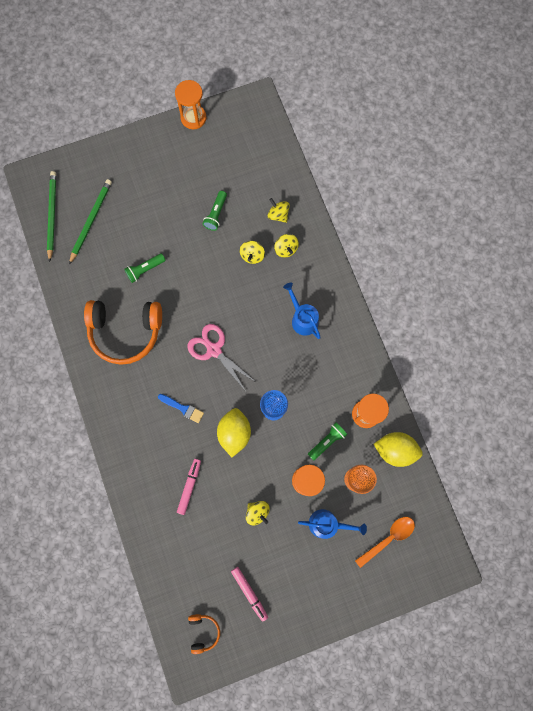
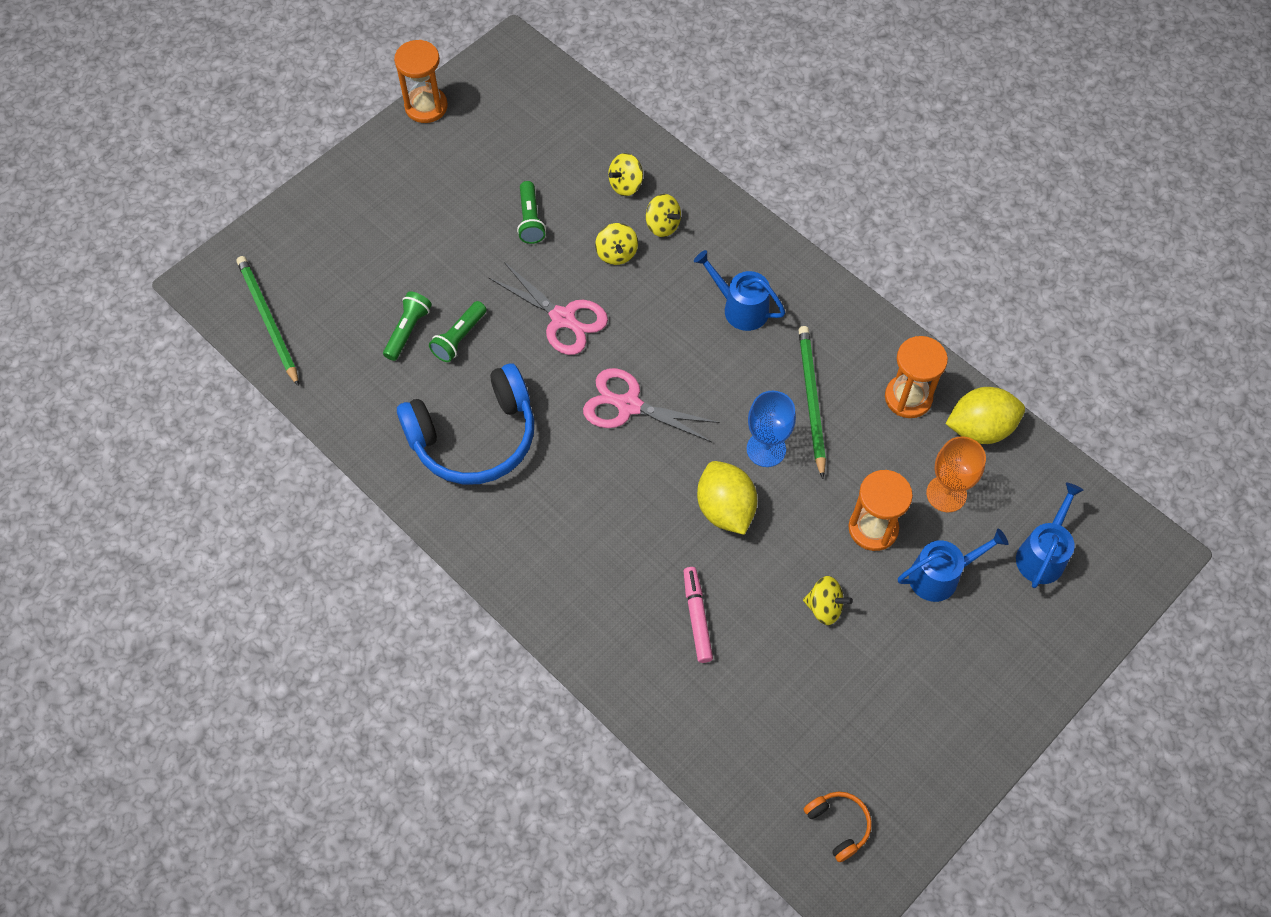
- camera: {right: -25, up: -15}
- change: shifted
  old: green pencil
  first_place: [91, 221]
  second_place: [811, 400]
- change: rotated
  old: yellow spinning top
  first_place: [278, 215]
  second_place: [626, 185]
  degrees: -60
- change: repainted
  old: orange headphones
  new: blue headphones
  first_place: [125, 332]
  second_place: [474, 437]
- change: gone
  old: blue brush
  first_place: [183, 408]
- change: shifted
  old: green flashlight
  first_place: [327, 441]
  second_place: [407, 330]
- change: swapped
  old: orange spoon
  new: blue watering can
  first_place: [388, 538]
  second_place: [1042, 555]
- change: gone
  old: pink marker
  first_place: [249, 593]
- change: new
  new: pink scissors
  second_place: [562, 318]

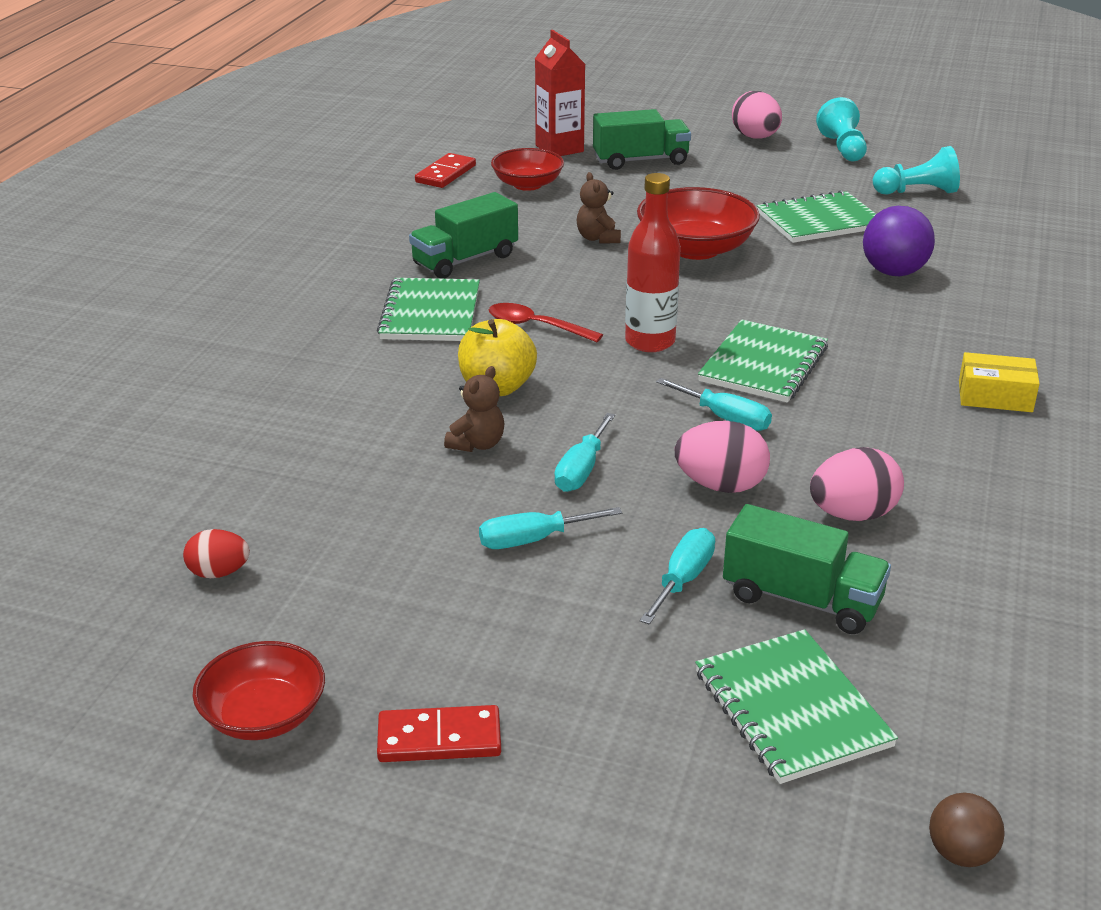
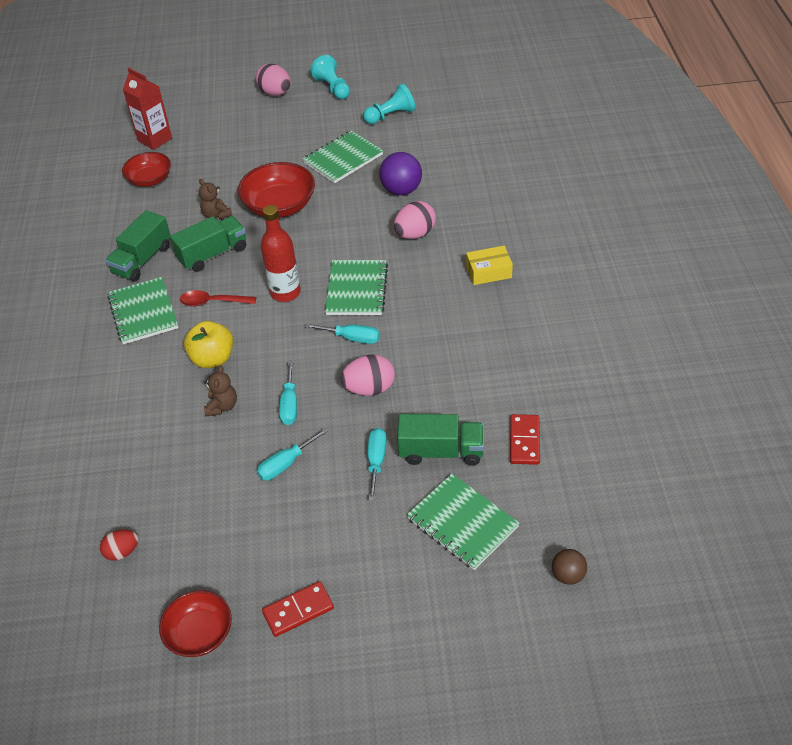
- camera: {right: -20, up: 15}
- change: shifted
  old: green truck
  first_place: [640, 160]
  second_place: [213, 254]
- change: shifted
  old: red domino
  first_place: [446, 174]
  second_place: [524, 441]
- change: shifted
  old: pink egg
  first_place: [852, 514]
  second_place: [415, 234]

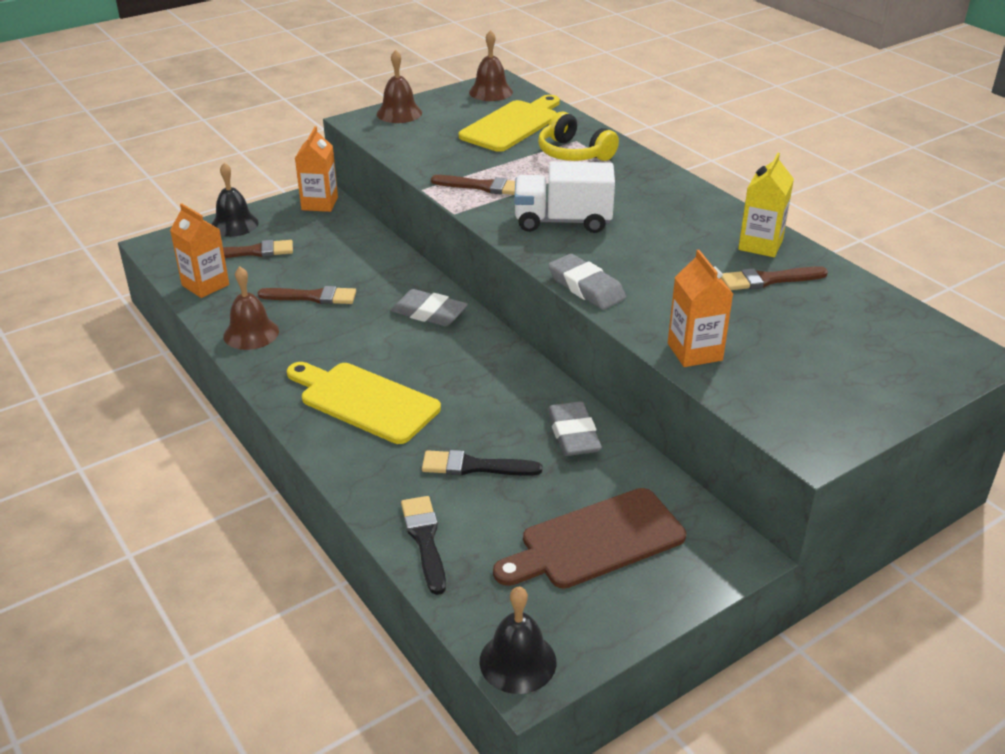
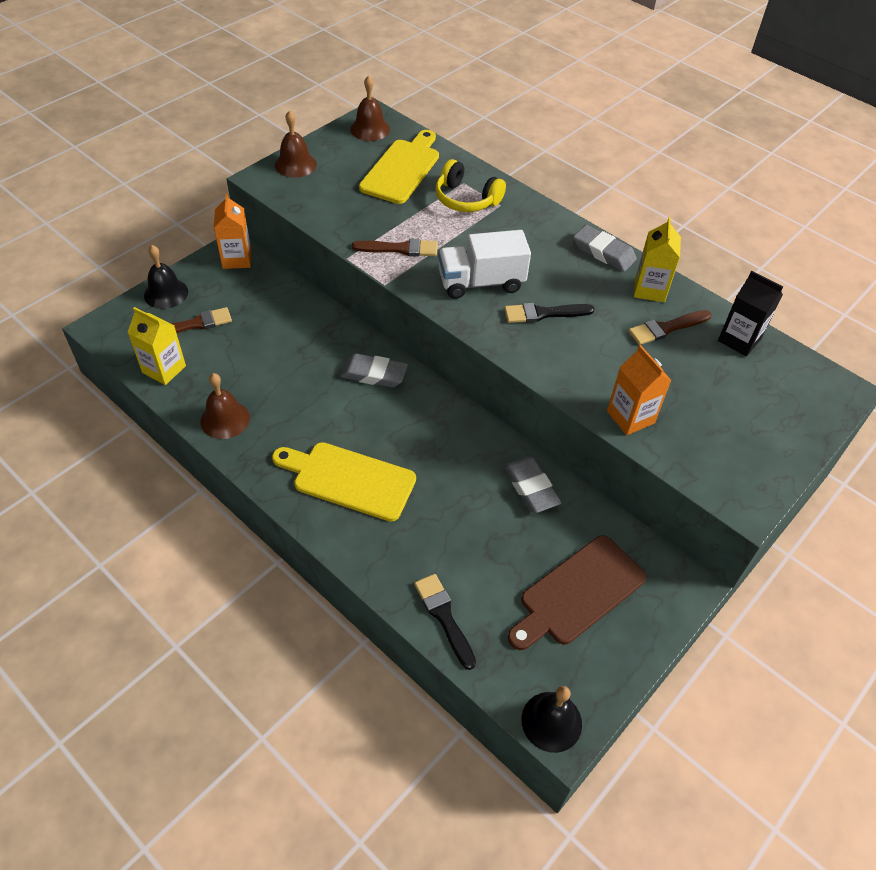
- camera: {right: -15, up: 15}
- change: repainted
  old: orange carton
  new: yellow carton
  first_place: [205, 285]
  second_place: [164, 369]
- change: shifted
  old: grey eraser
  first_place: [586, 287]
  second_place: [603, 252]
- change: gone
  old: brown brush
  first_place: [312, 297]
- change: shifted
  old: black brush
  first_place: [474, 466]
  second_place: [543, 313]
- change: new
  new: black carton
  second_place: [739, 340]

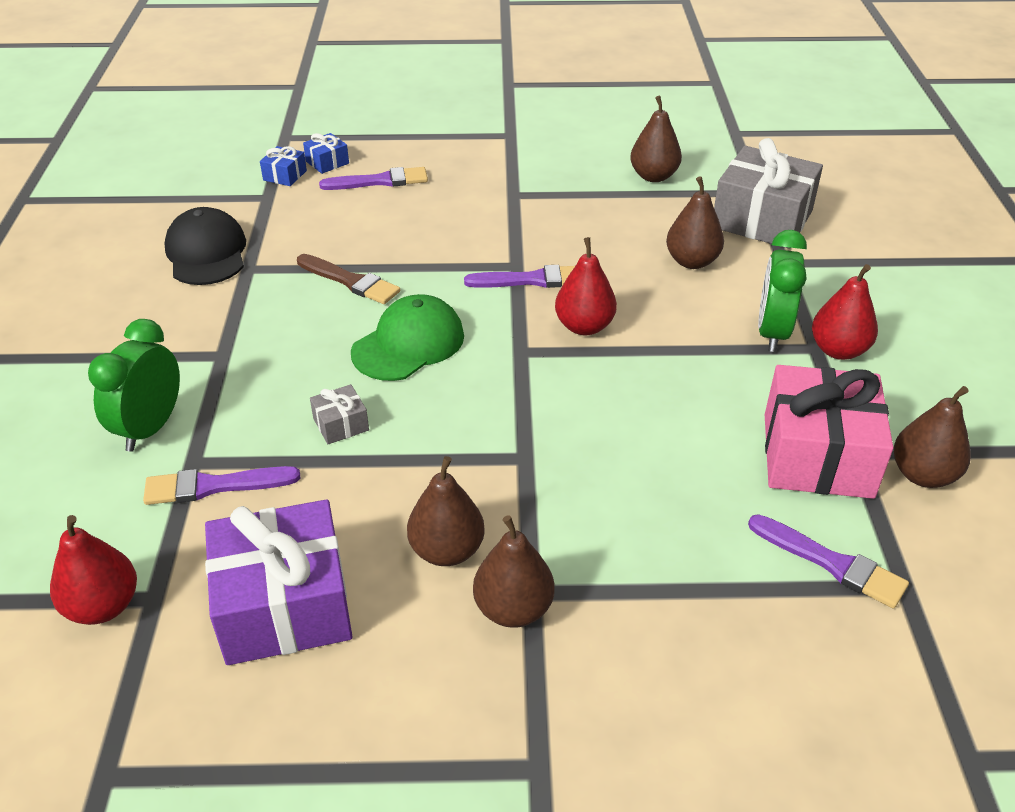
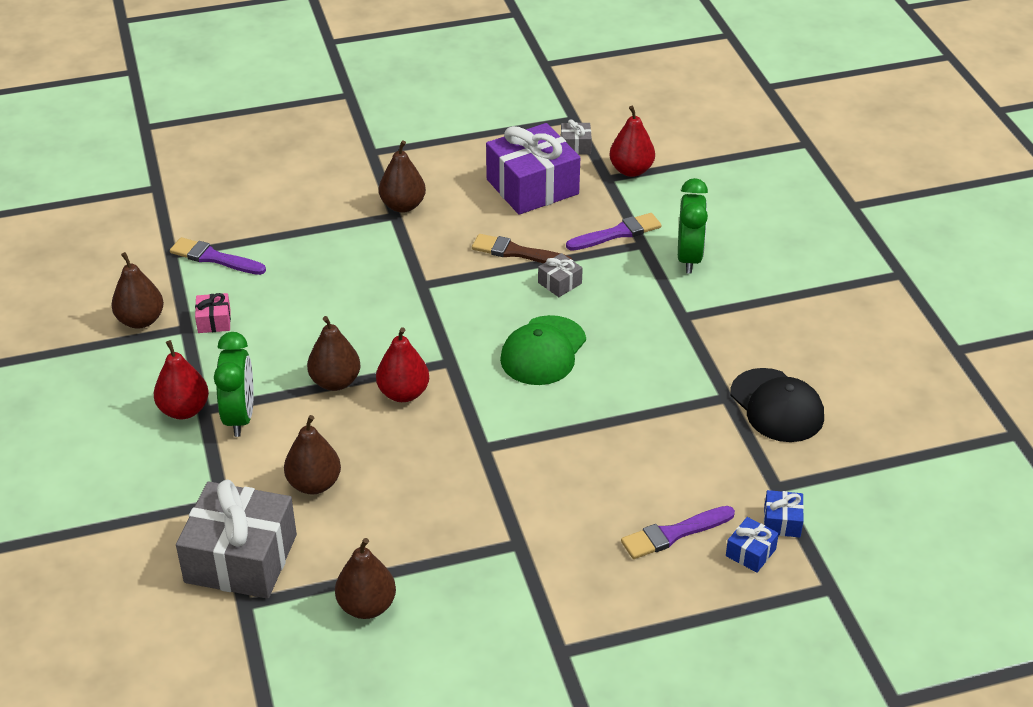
- camera: {right: 165, up: 0}
- change: shifted
  old: brown brush
  first_place: [350, 281]
  second_place: [517, 252]
- change: gone
  old: purple brush
  first_place: [532, 280]
- change: scaled
  old: pink gift
  first_place: [817, 455]
  second_place: [214, 321]
  factor: 0.43
- change: shifted
  old: brown pear
  first_place: [447, 550]
  second_place: [335, 382]
- change: new
  new: grey gift
  second_place: [575, 146]

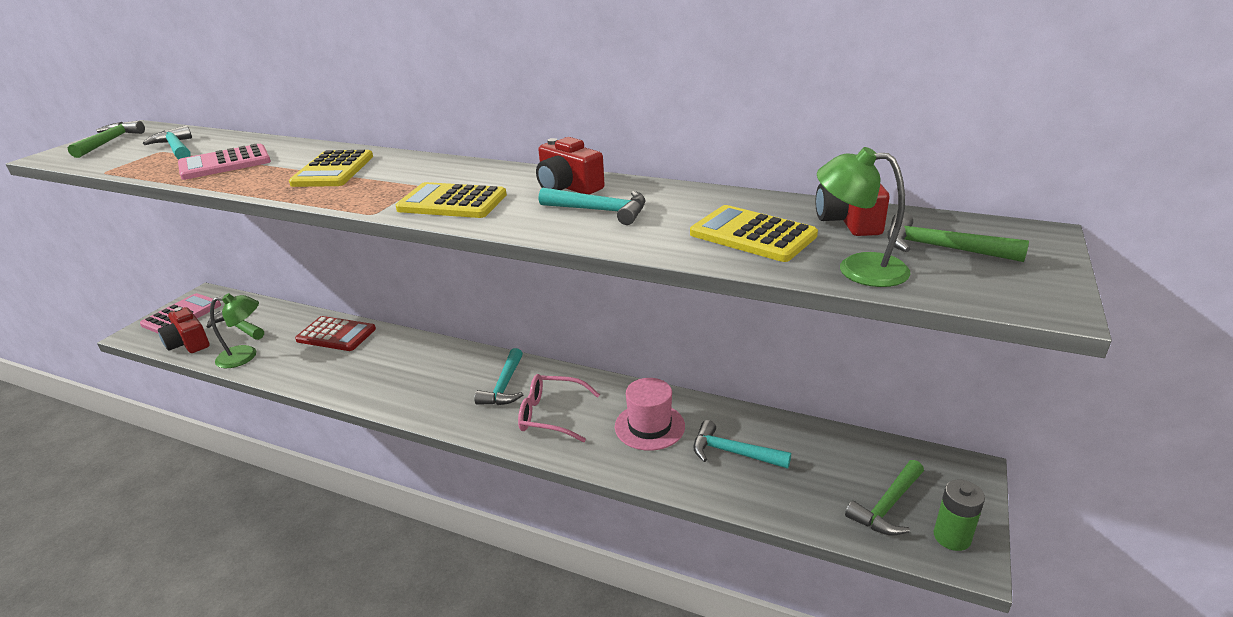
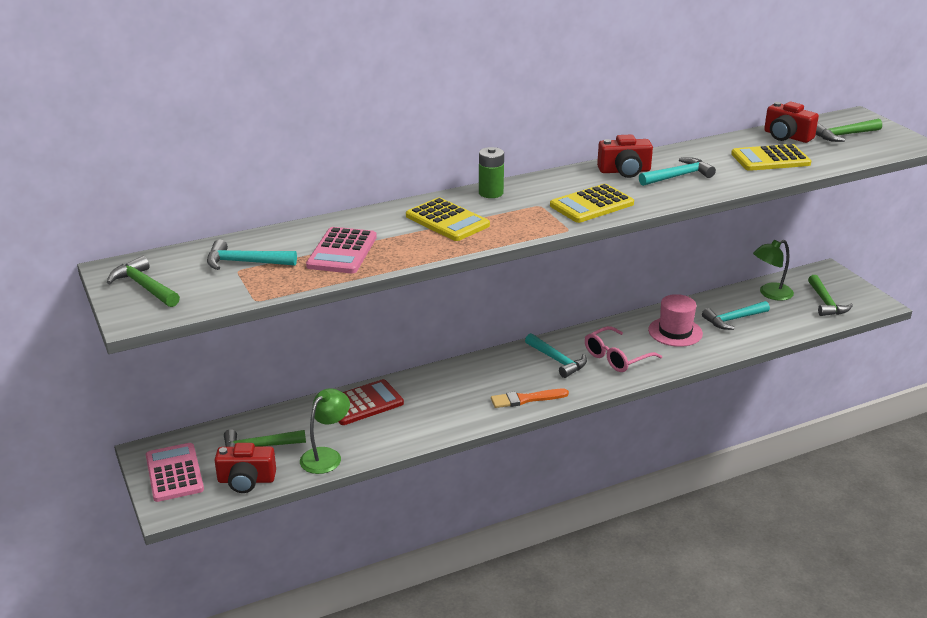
- camera: {right: -50, up: 0}
- change: shifted
  old: green lamp
  first_place: [858, 268]
  second_place: [770, 294]
- change: shifted
  old: green battery
  first_place: [952, 537]
  second_place: [491, 193]
- change: new
  new: orange brush
  second_place: [526, 399]

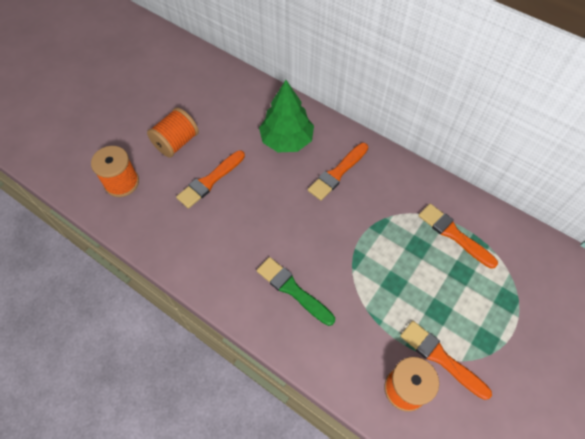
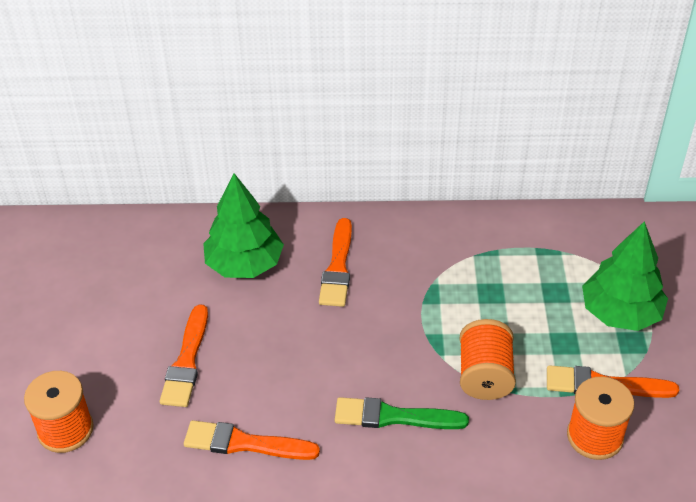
- camera: {right: -35, up: -15}
- change: shifted
  old: orange spool
  first_place: [176, 142]
  second_place: [484, 375]
- change: shifted
  old: orange brush
  first_place: [453, 234]
  second_place: [244, 443]
- change: new
  new: green tree
  second_place: [620, 313]

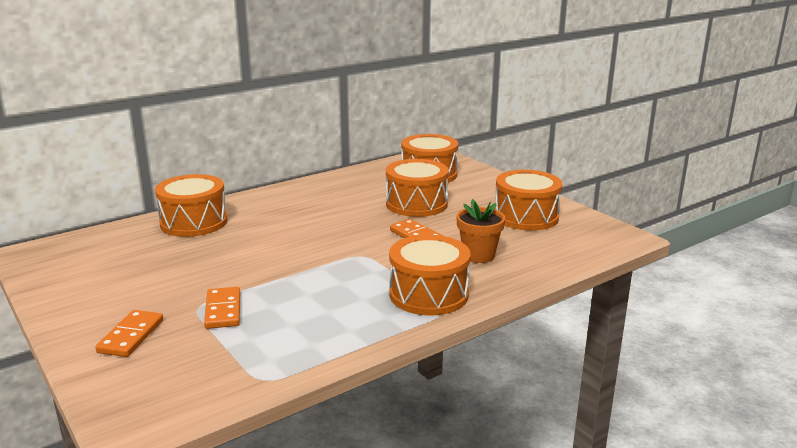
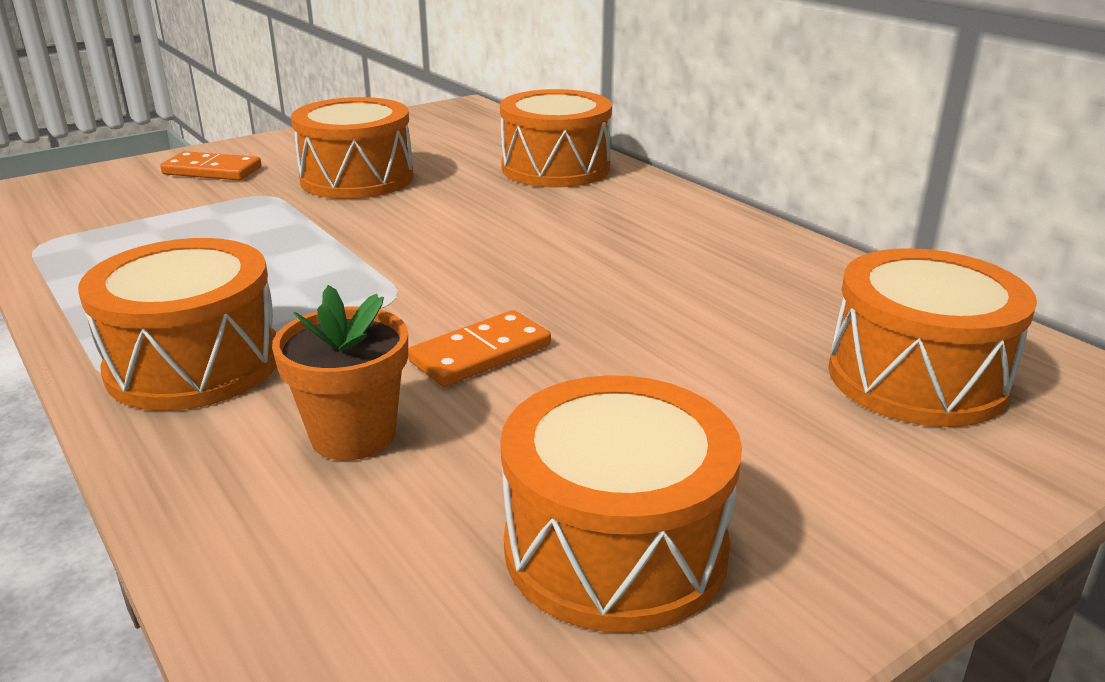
- camera: {right: 90, up: 5}
- change: shifted
  old: orange drum
  first_place: [416, 204]
  second_place: [357, 178]
- change: gone
  old: orange domino
  first_place: [223, 310]

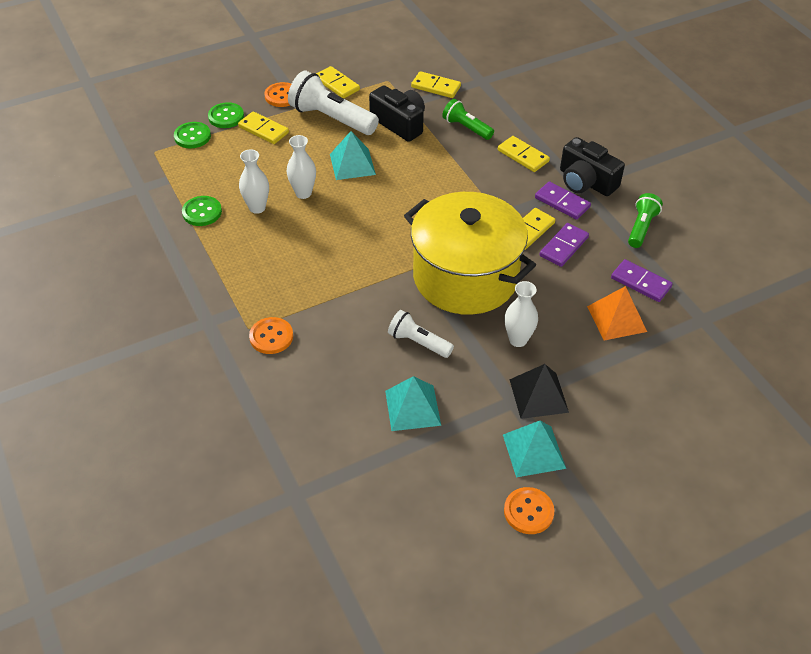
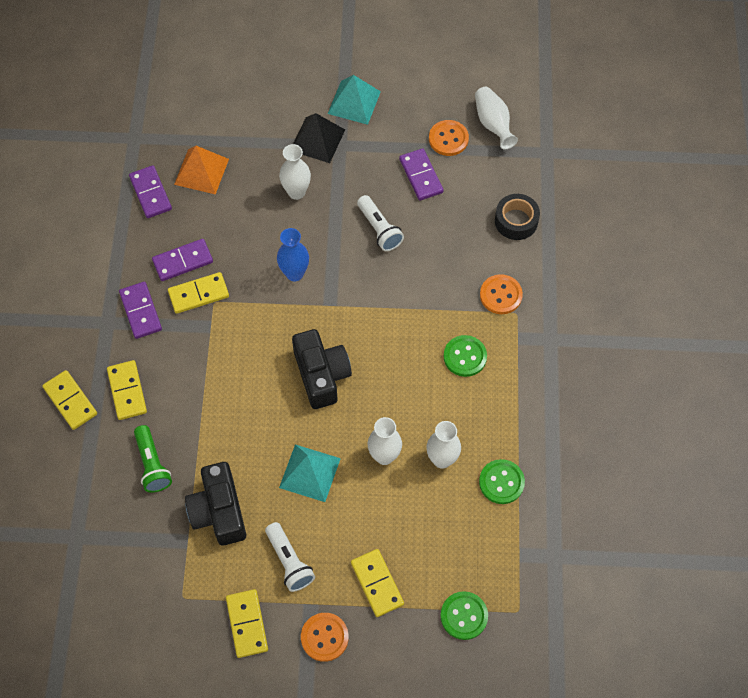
- camera: {right: -150, up: 15}
- change: scaled
  old: white flashlight
  first_place: [331, 118]
  second_place: [289, 561]
  factor: 0.58
- change: shifted
  old: yellow domino
  first_place: [436, 87]
  second_place: [70, 401]
- change: shifted
  old: green button
  first_place: [226, 117]
  second_place: [465, 356]
- change: shifted
  old: black camera
  first_place: [586, 182]
  second_place: [321, 375]
- change: swapped
  old: yellow pot
  new: blue vase
  first_place: [465, 277]
  second_place: [294, 273]
- change: gone
  old: green flashlight
  first_place: [641, 228]
- change: swapped
  old: turquoise pyramid
  new: purple domino
  first_place: [412, 408]
  second_place: [421, 176]
- change: shifted
  old: orange button
  first_place: [528, 511]
  second_place: [448, 139]
- change: new
  new: white vase
  second_place: [493, 124]
- change: new
  new: black tape
  second_place: [516, 221]

